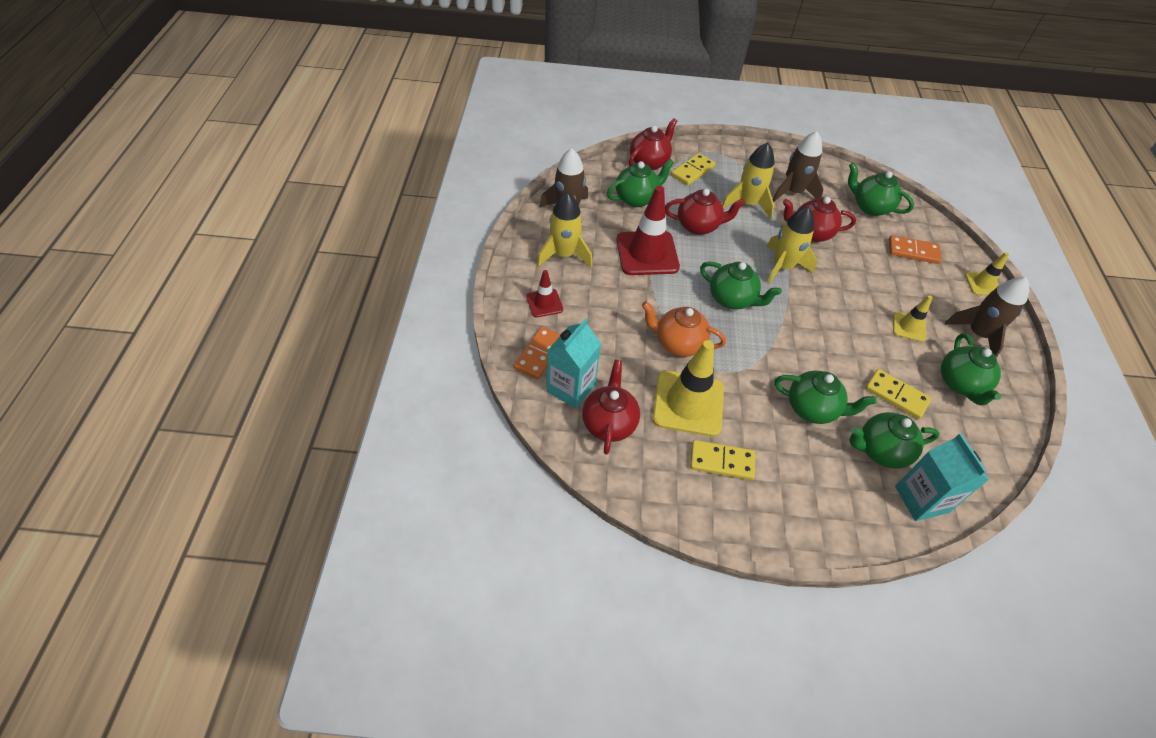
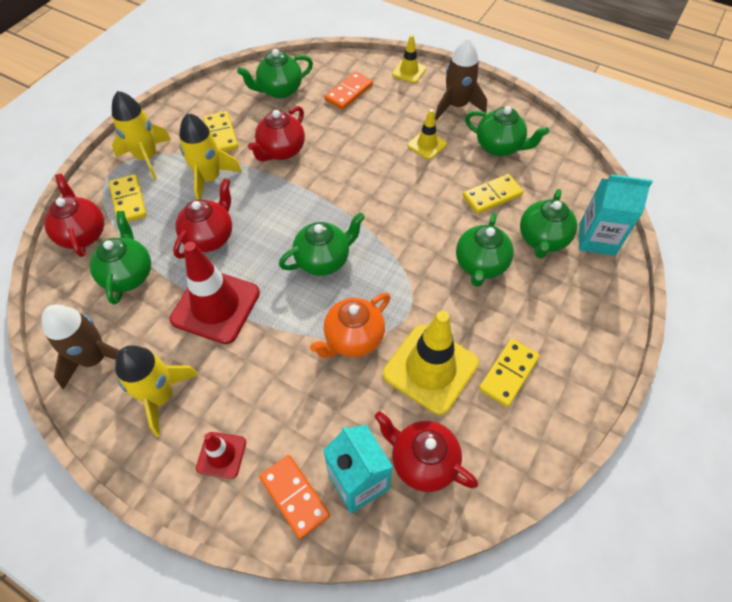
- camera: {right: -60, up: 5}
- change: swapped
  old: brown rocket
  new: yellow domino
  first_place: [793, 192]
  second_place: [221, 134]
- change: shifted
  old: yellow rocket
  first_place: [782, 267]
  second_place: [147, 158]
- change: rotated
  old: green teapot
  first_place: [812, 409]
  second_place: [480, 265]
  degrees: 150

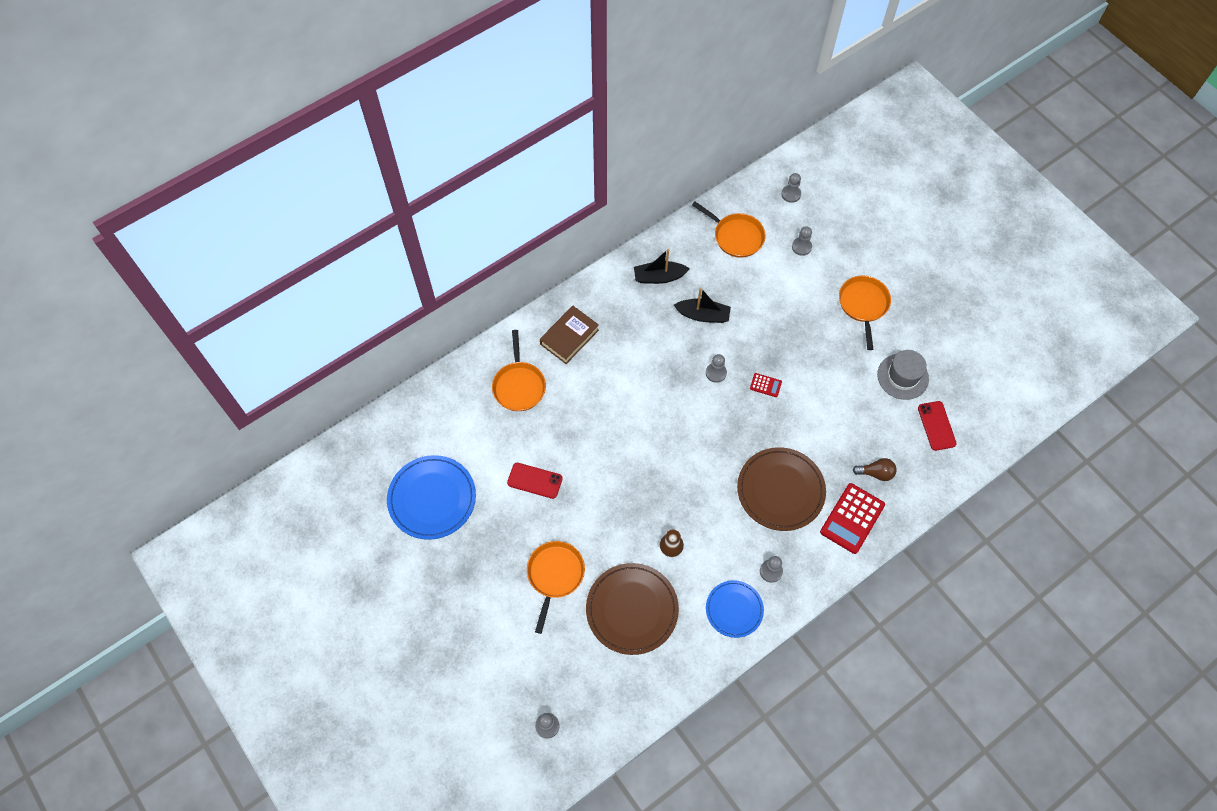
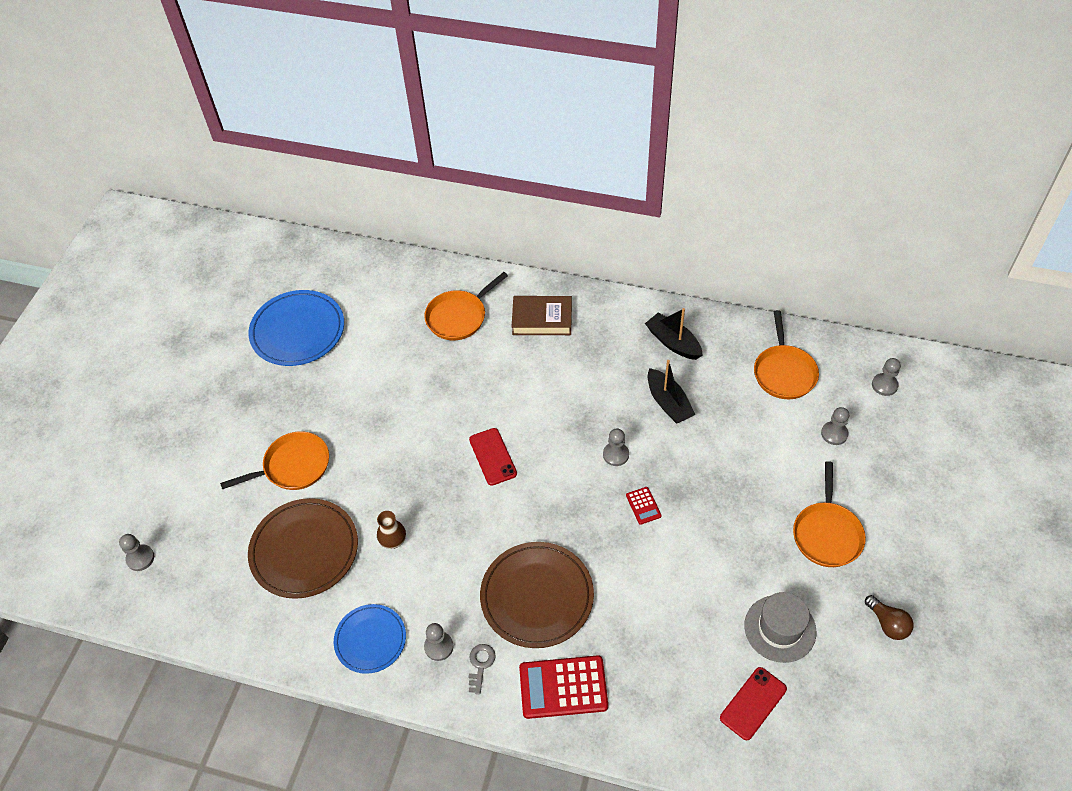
- camera: {right: 55, up: -10}
- change: rotated
  old: orange pan
  first_place: [863, 305]
  second_place: [827, 534]
  degrees: 135
- change: shifted
  old: brown light bulb
  first_place: [876, 473]
  second_place: [887, 623]
- change: shifted
  old: red phone
  first_place: [535, 480]
  second_place: [493, 457]
- change: new
  new: grey key
  second_place: [480, 665]

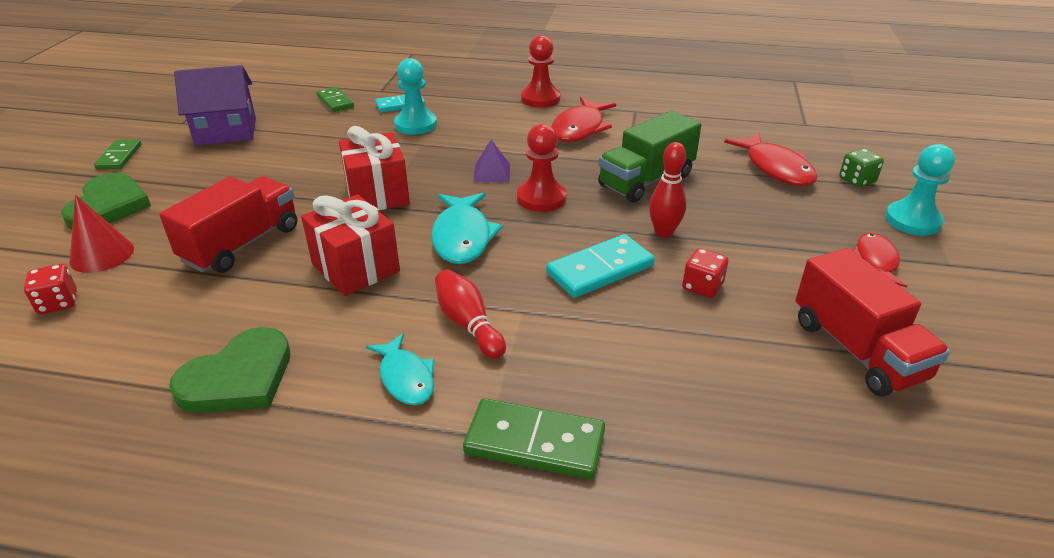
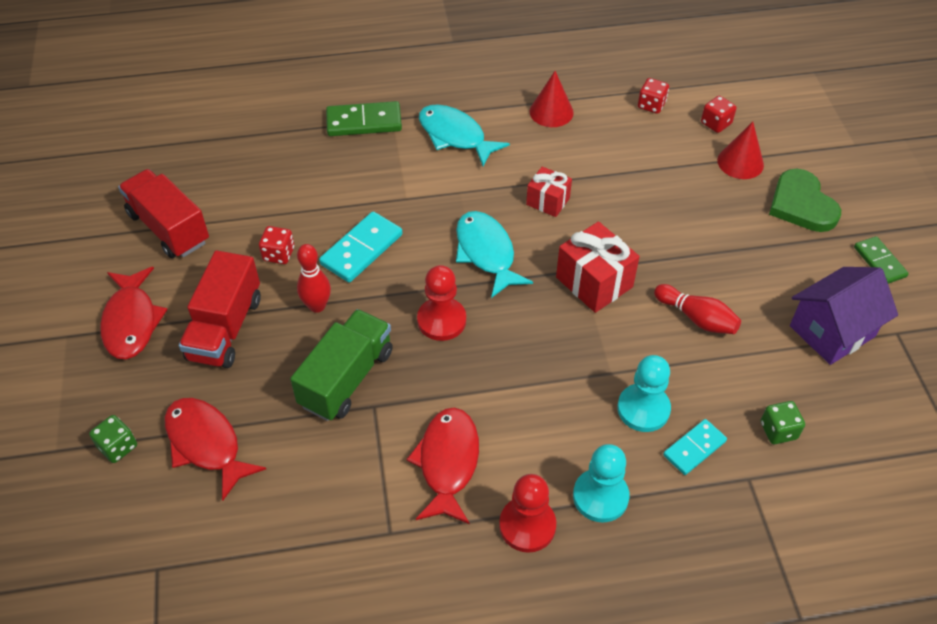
- camera: {right: 160, up: 15}
- change: swapped
  old: green domino
  new: green dice
  first_place: [335, 101]
  second_place: [778, 430]
- change: gone
  old: purple pyramid
  first_place: [492, 172]
- change: shifted
  old: turquoise pawn
  first_place: [912, 220]
  second_place: [600, 496]
- change: shifted
  old: red truck
  first_place: [241, 244]
  second_place: [225, 328]
- change: scaled
  old: red gift
  first_place: [355, 267]
  second_place: [548, 201]
  factor: 0.62
- change: scaled
  old: red fish
  first_place: [875, 261]
  second_place: [131, 321]
  factor: 1.54
- change: shifted
  old: red bowling pin
  first_place: [468, 324]
  second_place: [697, 318]
- change: swapped
  old: green heart
  new: red cone
  first_place: [238, 378]
  second_place: [551, 112]
- change: scaled
  old: turquoise fish
  first_place: [406, 378]
  second_place: [455, 136]
  factor: 1.54
- change: new
  new: red dice
  second_place: [651, 105]

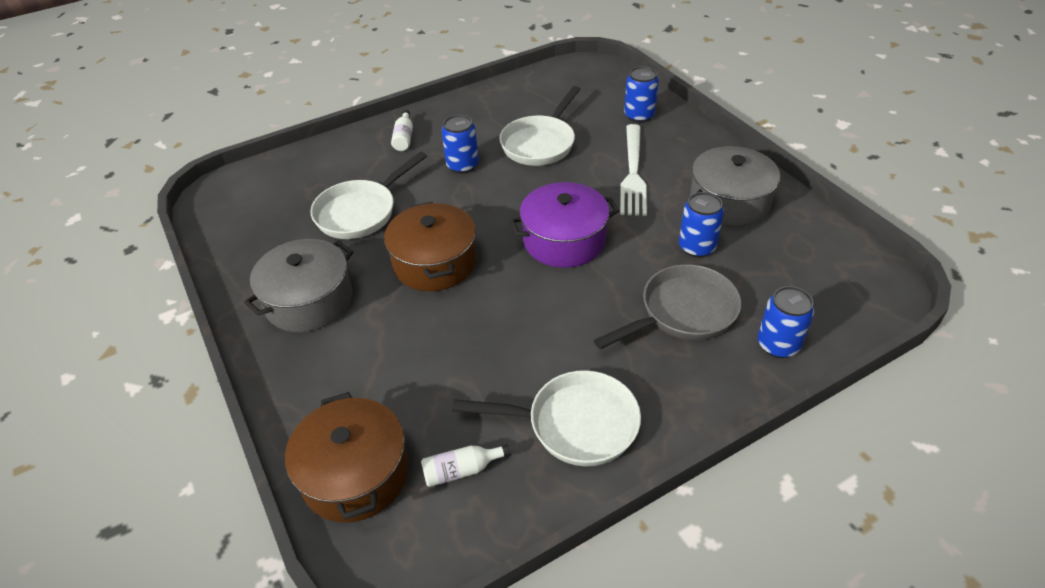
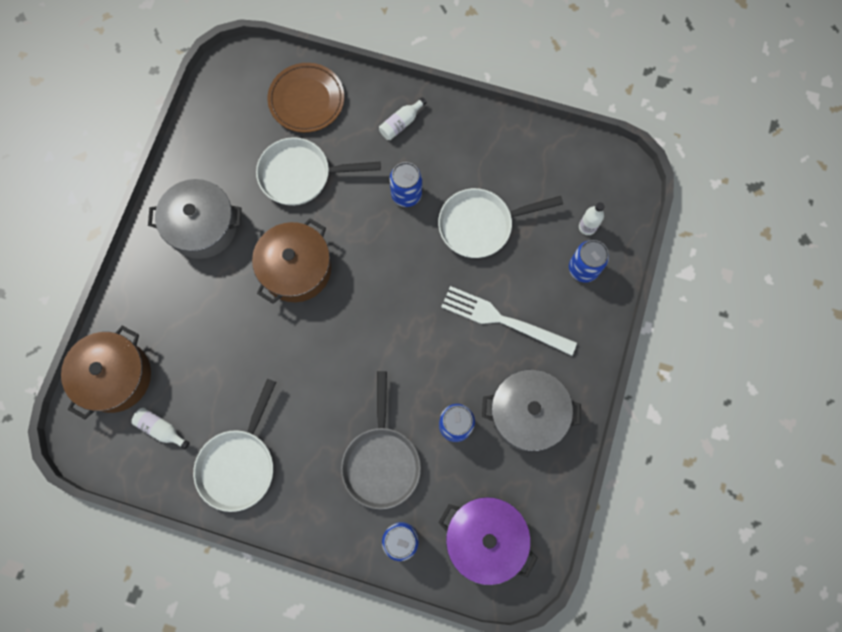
- camera: {right: 45, up: 30}
- change: rotated
  old: white fork
  first_place: [633, 173]
  second_place: [503, 320]
  degrees: 60
- change: shifted
  old: purple pot
  first_place: [564, 240]
  second_place: [485, 538]
- change: rotated
  old: grey pan
  first_place: [682, 312]
  second_place: [381, 461]
  degrees: 75
- change: rotated
  old: white pan
  first_place: [574, 424]
  second_place: [239, 464]
  degrees: 60
- change: new
  new: brown plate
  second_place: [306, 100]
- change: new
  new: white bottle
  second_place: [587, 227]

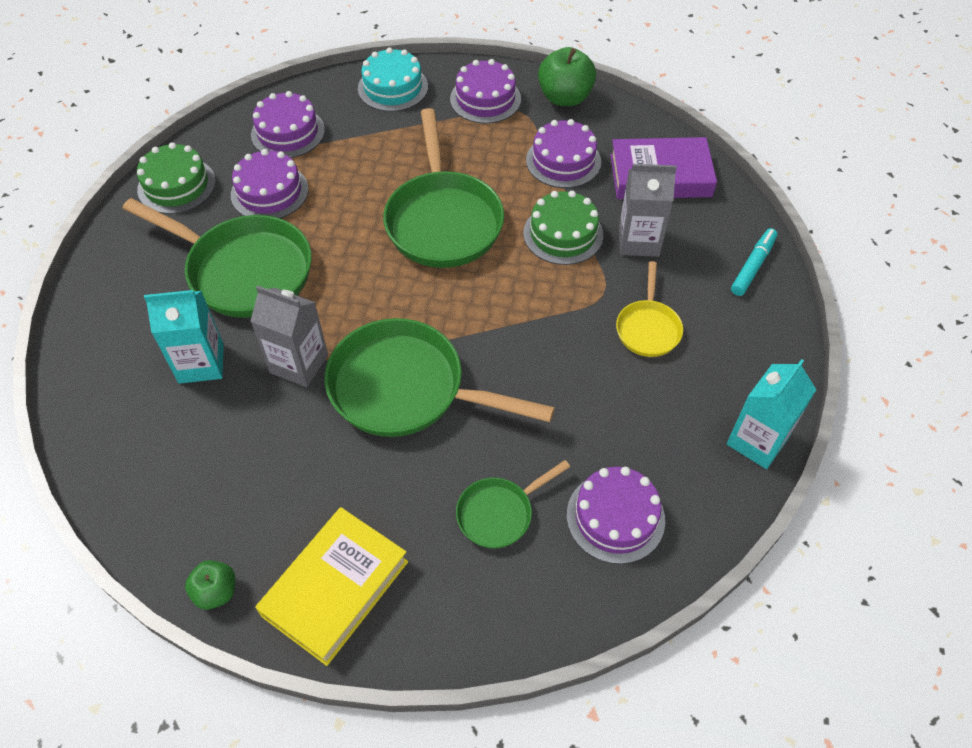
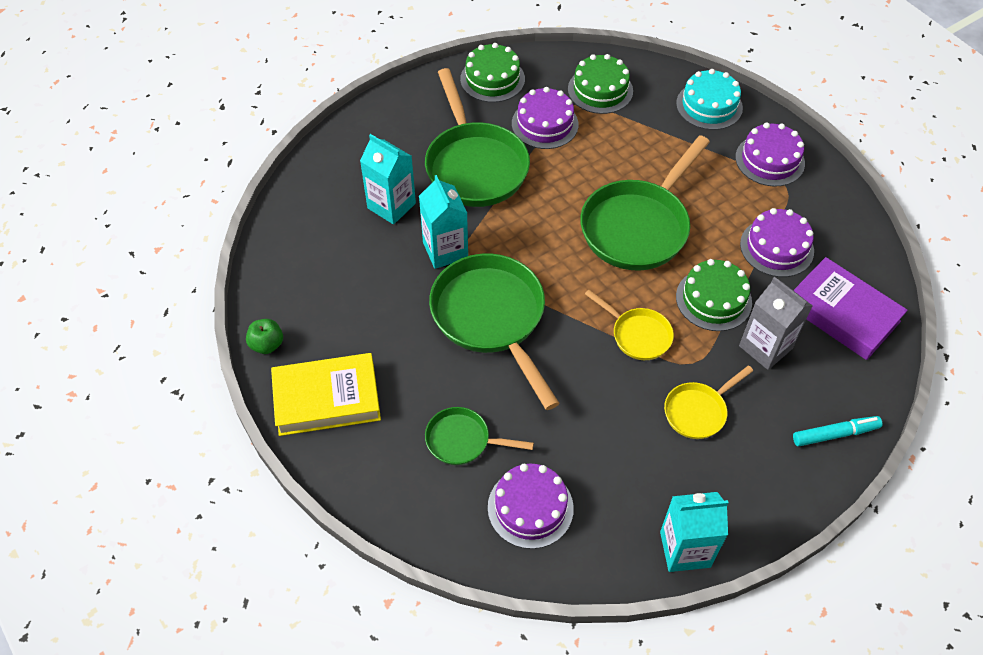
- camera: {right: 45, up: 0}
- change: gone
  old: green apple
  first_place: [565, 98]
- change: repainted
  old: purple cake
  new: green cake
  first_place: [288, 132]
  second_place: [600, 90]
- change: repainted
  old: grey carton
  new: turquoise carton
  first_place: [299, 364]
  second_place: [445, 250]
- change: new
  new: yellow pan
  second_place: [637, 335]

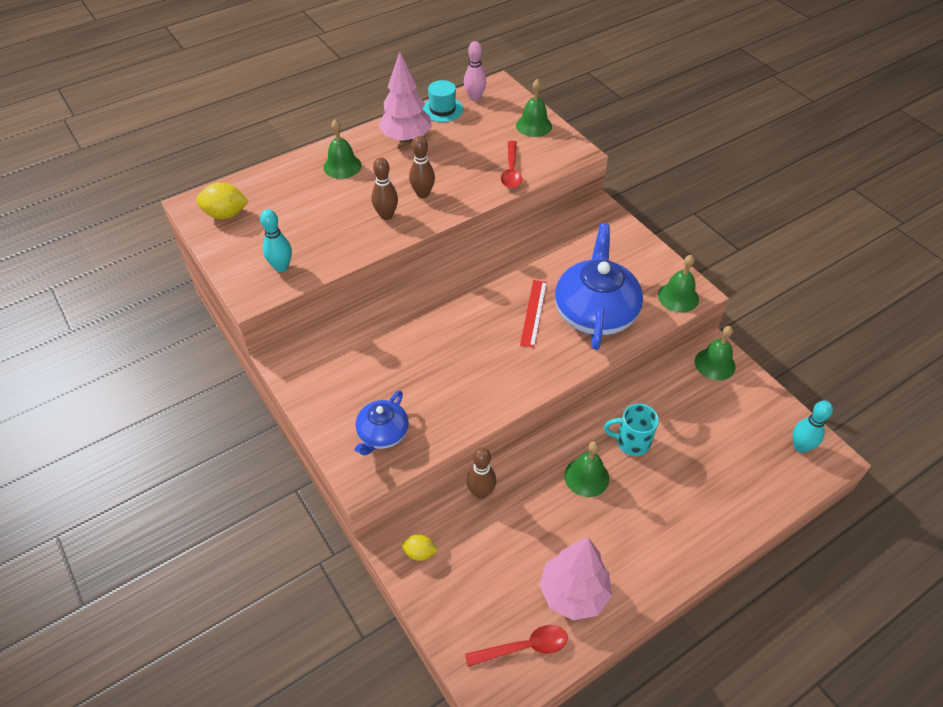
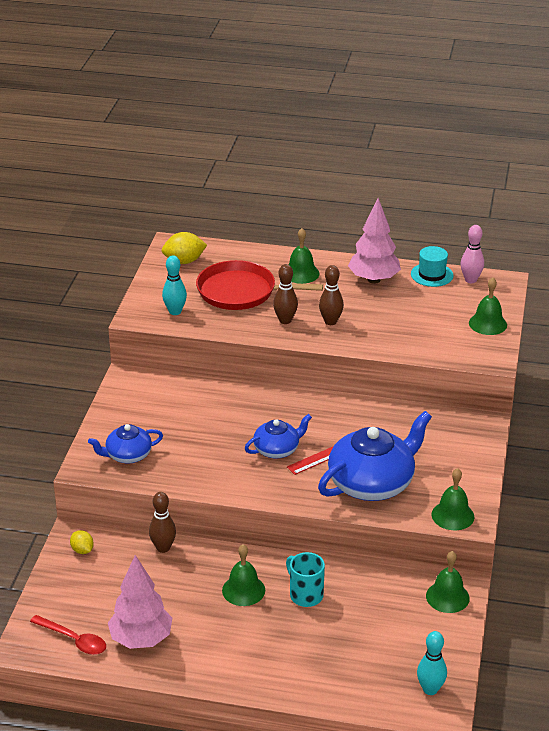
- camera: {right: 45, up: -15}
- change: gone
  old: red spoon
  first_place: [511, 171]
- change: rotated
  old: yellow lemon
  first_place: [226, 214]
  second_place: [184, 261]
  degrees: -60
- change: new
  new: red pan
  second_place: [241, 292]
- change: new
  new: blue teapot
  second_place: [277, 449]

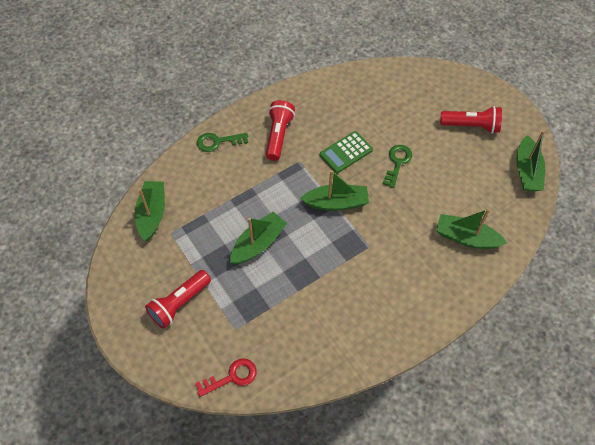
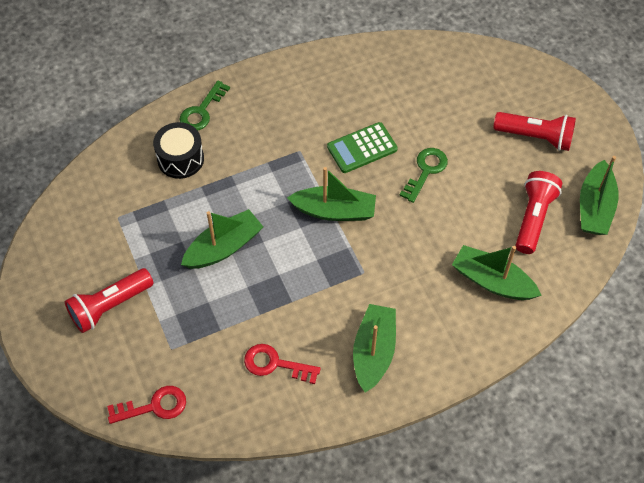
- camera: {right: 10, up: 0}
- change: shifted
  old: red flashlight
  first_place: [278, 135]
  second_place: [533, 218]
- change: rotated
  old: green key
  first_place: [218, 142]
  second_place: [202, 111]
  degrees: -60
- change: shifted
  old: green boat
  first_place: [152, 214]
  second_place: [373, 352]
- change: new
  new: black drum
  second_place: [180, 159]
- change: new
  new: red key
  second_place: [275, 364]

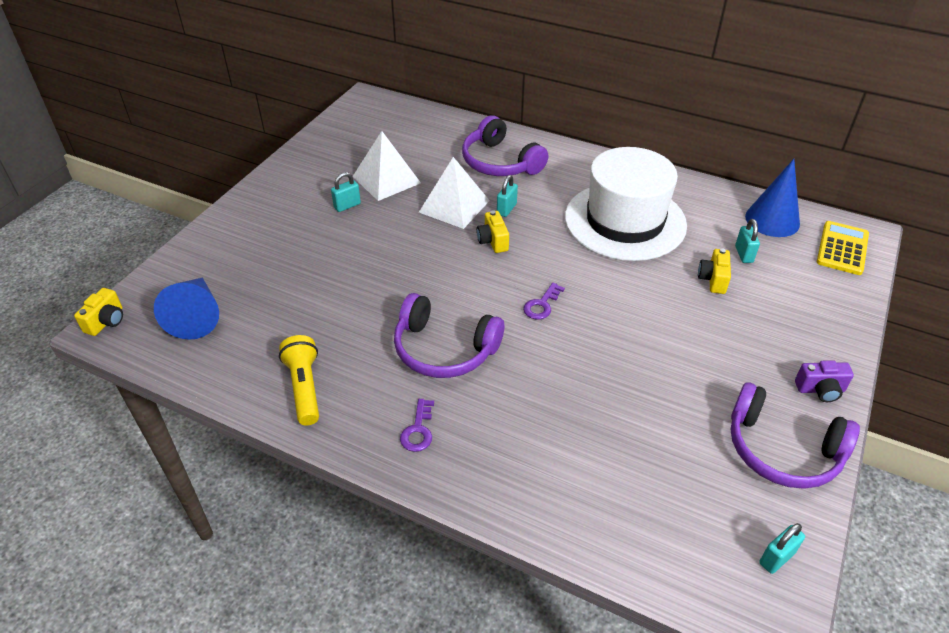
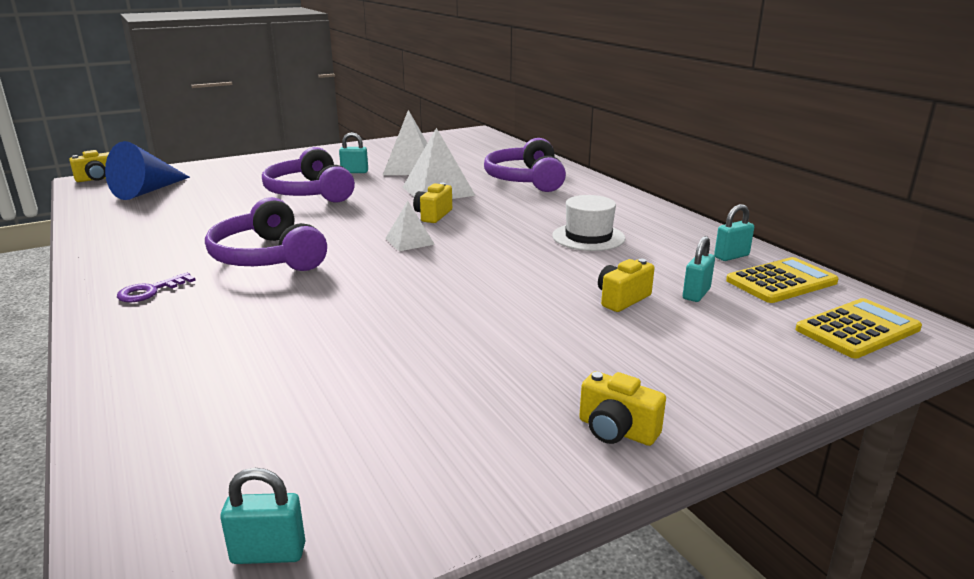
- camera: {right: 35, up: -20}
- change: scaled
  old: white hat
  first_place: [625, 221]
  second_place: [588, 237]
  factor: 0.47
- change: swapped
  old: blue cone
  new: yellow calculator
  first_place: [772, 220]
  second_place: [781, 281]
- change: shifted
  old: turquoise padlock
  first_place: [506, 209]
  second_place: [731, 256]
- change: gone
  old: purple key
  first_place: [542, 305]
- change: gone
  old: yellow flashlight
  first_place: [304, 387]
- change: repainted
  old: purple camera
  new: yellow camera
  first_place: [820, 390]
  second_place: [616, 431]
- change: shifted
  old: purple headphones
  first_place: [782, 450]
  second_place: [310, 192]
- change: new
  new: white pyramid
  second_place: [409, 241]

